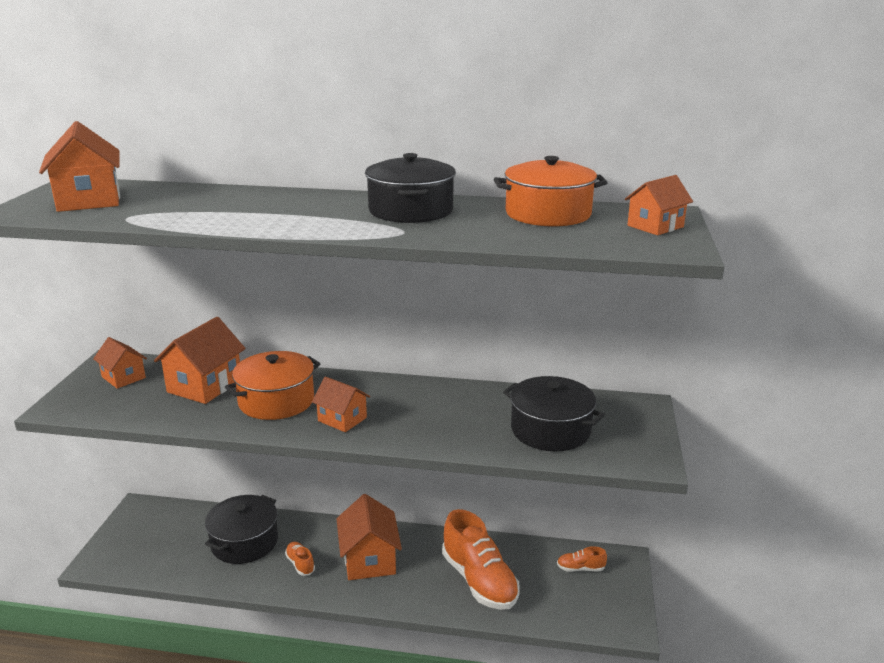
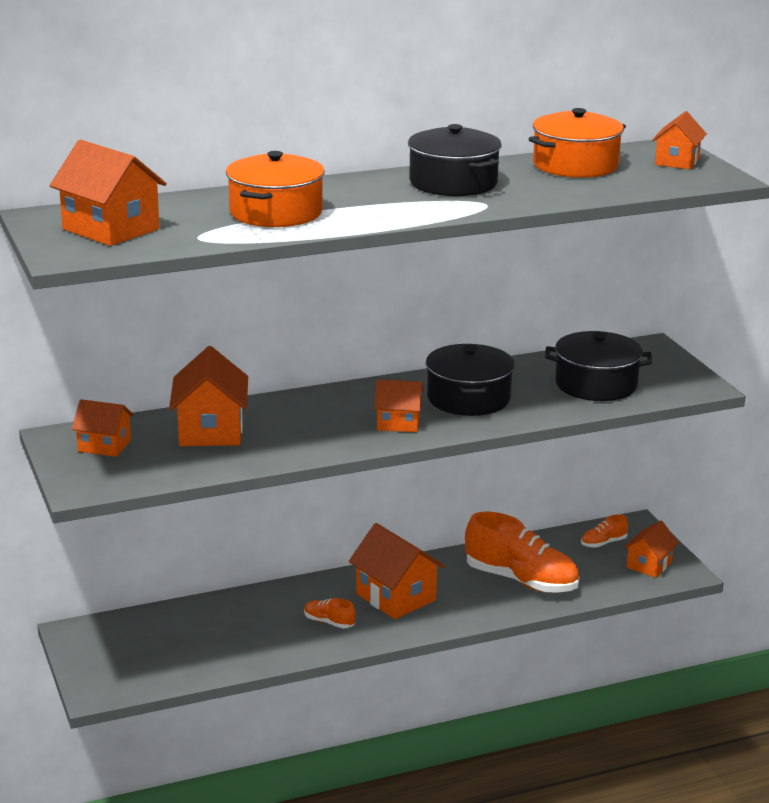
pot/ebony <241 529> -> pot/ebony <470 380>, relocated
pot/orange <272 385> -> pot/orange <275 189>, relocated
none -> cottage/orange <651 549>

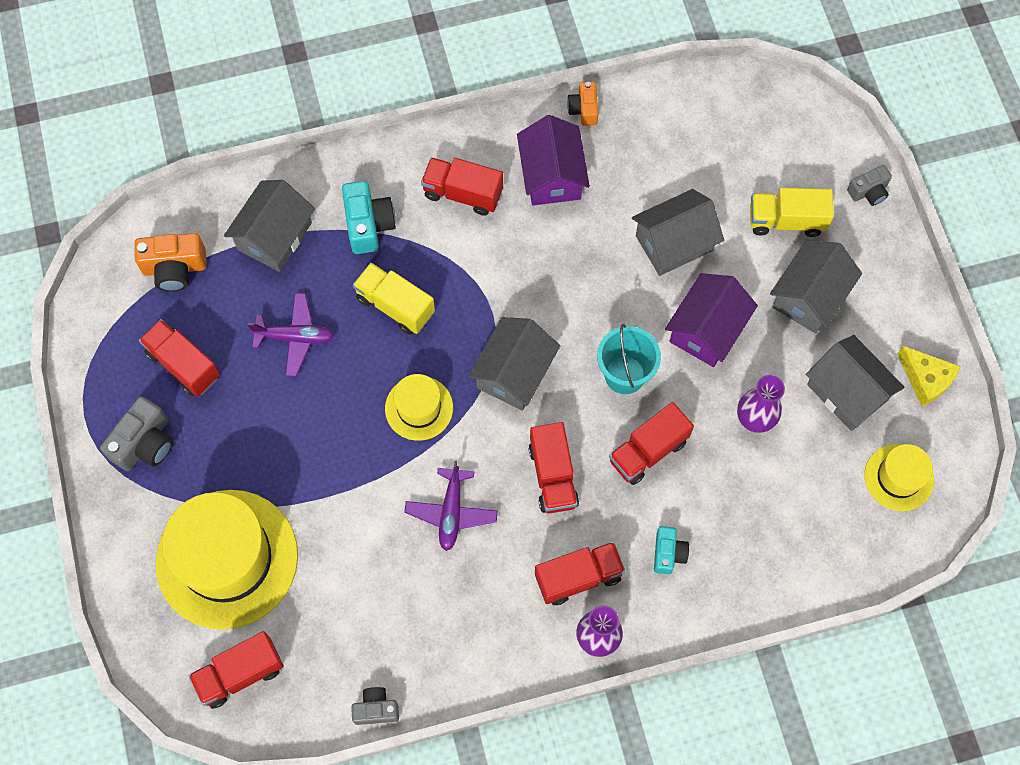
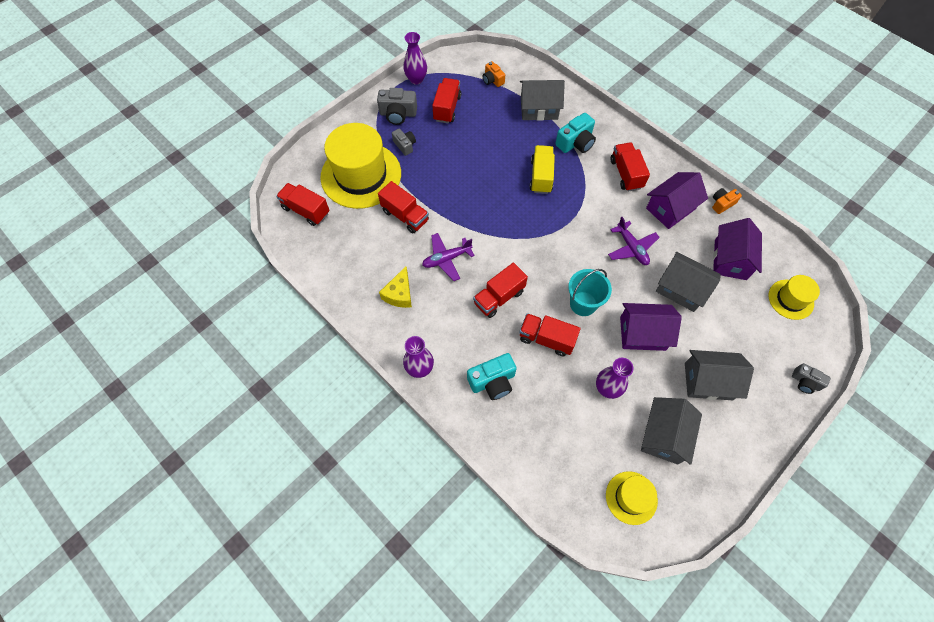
camera/orange <170 262> -> camera/orange <493 74>, x0.63
plane/royal purple <290 335> -> plane/royal purple <634 241>, relocated
camera/gray <375 706> -> camera/gray <404 142>, relocated
hat/golden <419 407> -> hat/golden <794 297>, relocated
cottage/gray <514 364> -> none
toy truck/red <580 573> -> toy truck/red <403 207>, relocated
camera/aqua <671 550> -> camera/aqua <492 376>, x1.59
toy truck/golden <792 212> -> none
piece of cheese/golden <929 376> -> piece of cheese/golden <395 287>, relocated
none -> tall vase/royal purple <415 58>
none -> cottage/royal purple <737 249>

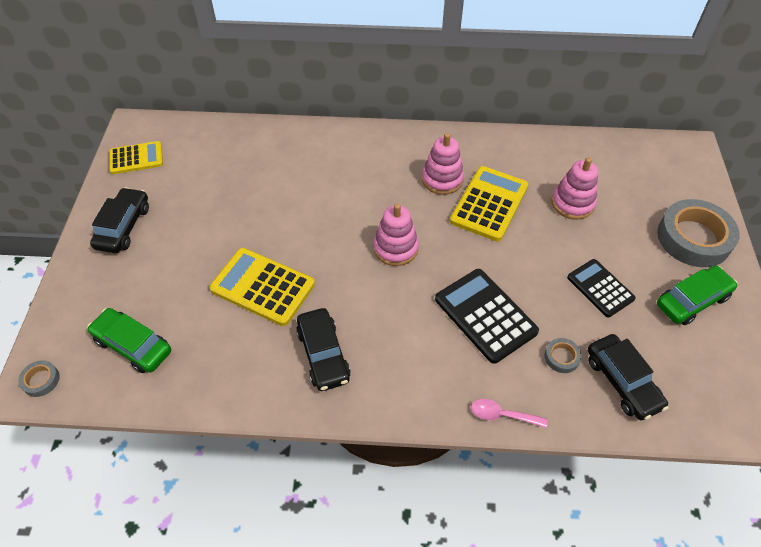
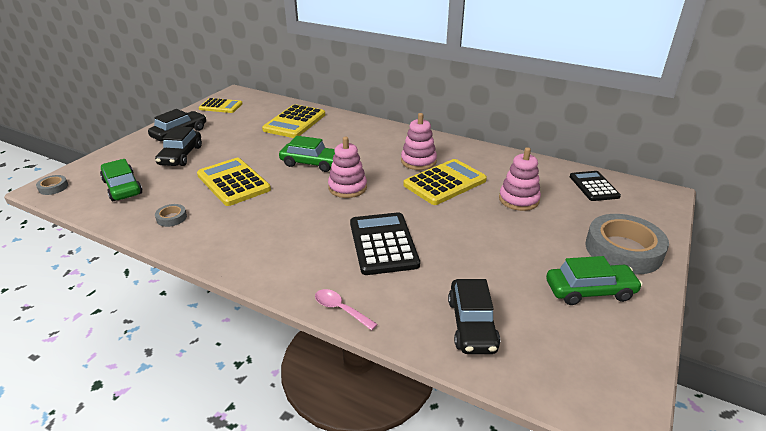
automobile/ebony <323 349> -> automobile/ebony <178 146>, relocated
sticky tape/gray <563 355> -> sticky tape/gray <171 215>, relocated
calculator/ebony <601 288> -> calculator/ebony <595 186>, relocated
none -> calculator/golden <293 121>
none -> automobile/green <307 154>

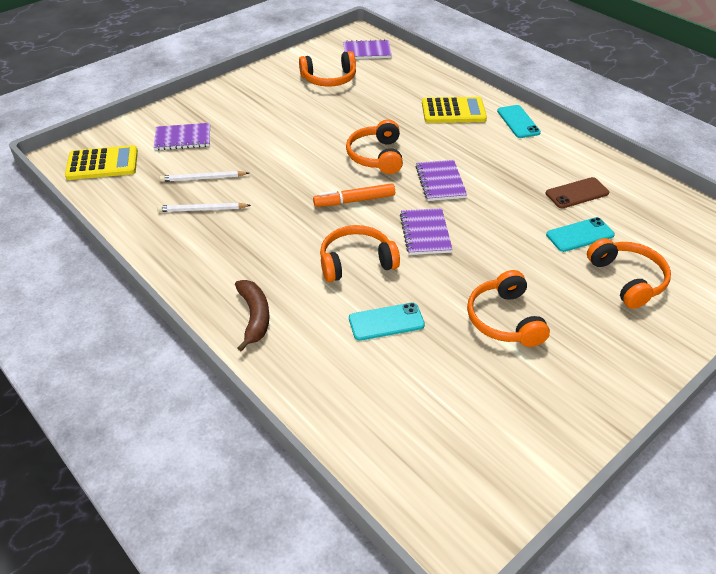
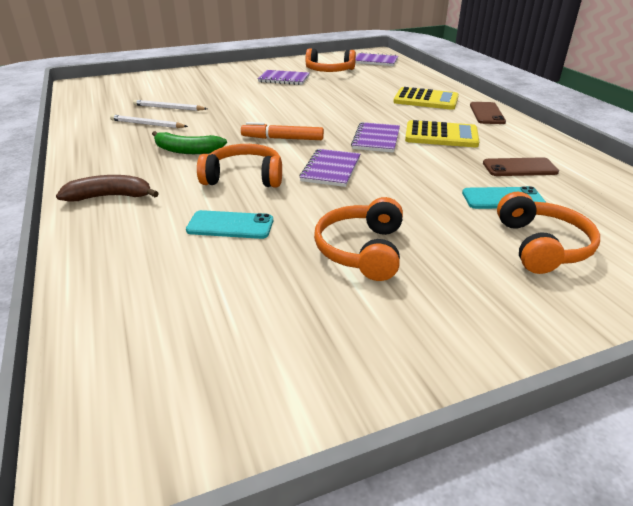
calculator/golden <101 162> -> calculator/golden <442 133>, relocated
exercise book/royal purple <182 136> -> exercise book/royal purple <283 77>, relocated
banana fruit/brown <252 316> -> banana fruit/brown <107 188>, 105 degrees counterclockwise
over-ear headphones/orange <374 147> -> none
mobile phone/aqua <519 121> -> mobile phone/brown <488 113>
none -> banana fruit/green <189 142>

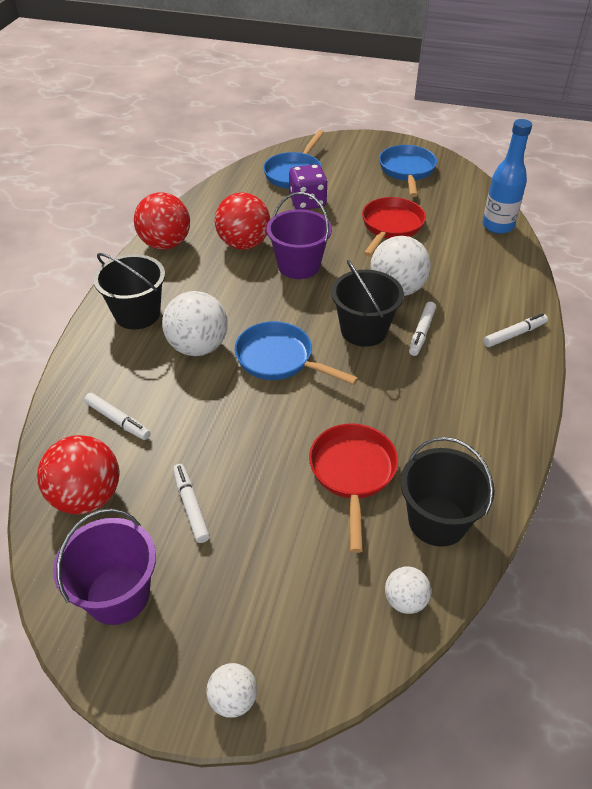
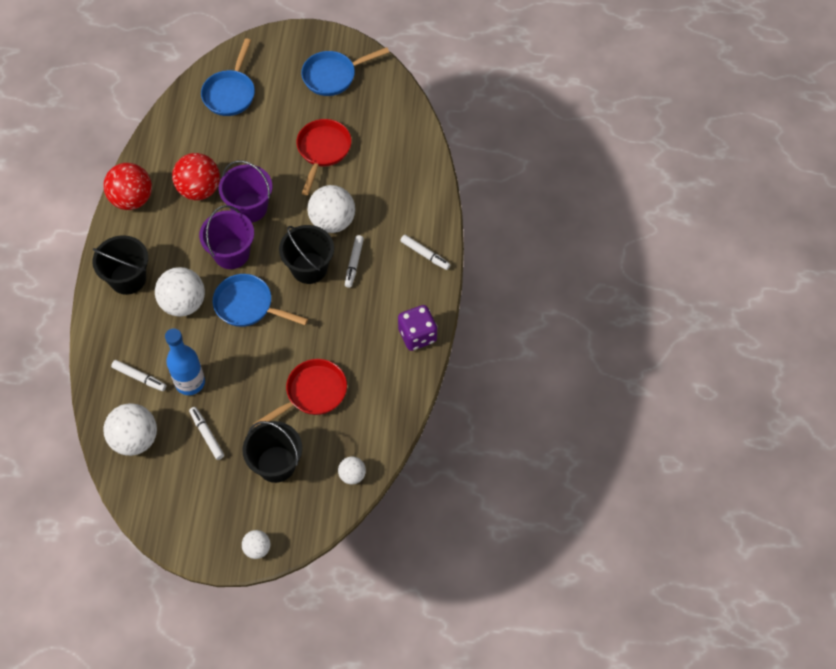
ball/red <78 474> -> ball/snow-white <130 429>
pail/royal purple <104 566> -> pail/royal purple <226 237>, relocated
game die/royal purple <308 187> -> game die/royal purple <417 328>, relocated
skillet/red <353 488> -> skillet/red <300 393>, 60 degrees clockwise
skillet/cobalt <408 171> -> skillet/cobalt <345 71>, 105 degrees counterclockwise
pail/ebony <448 492> -> pail/ebony <272 452>, relocated
bottle/cobalt <507 176> -> bottle/cobalt <185 361>, relocated
marker/snow-white <516 330> -> marker/snow-white <425 252>, 75 degrees clockwise

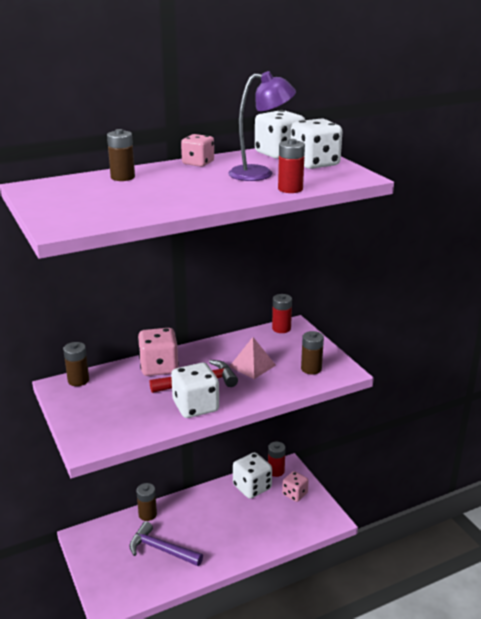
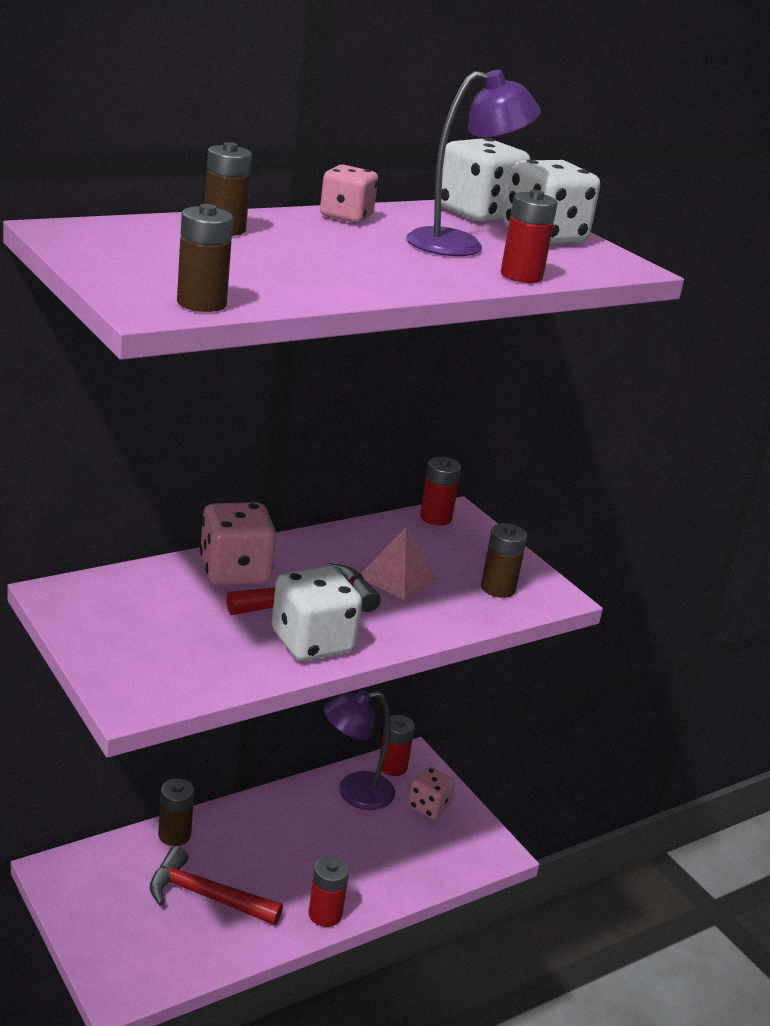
power cell/brown <76 364> -> power cell/brown <205 258>, relocated
hammer/royal purple <166 543> -> hammer/red <216 885>
game die/snow-white <252 475> -> lamp/royal purple <359 749>
none -> power cell/red <328 891>

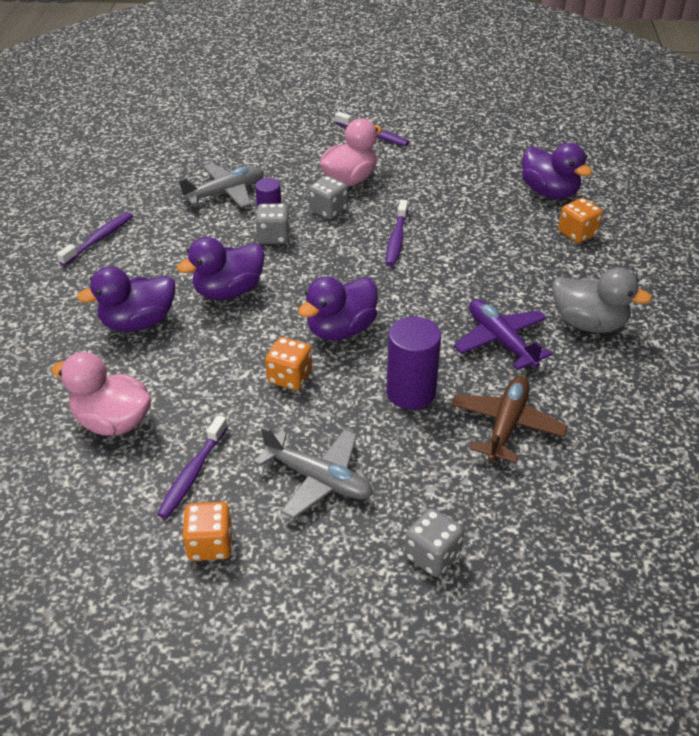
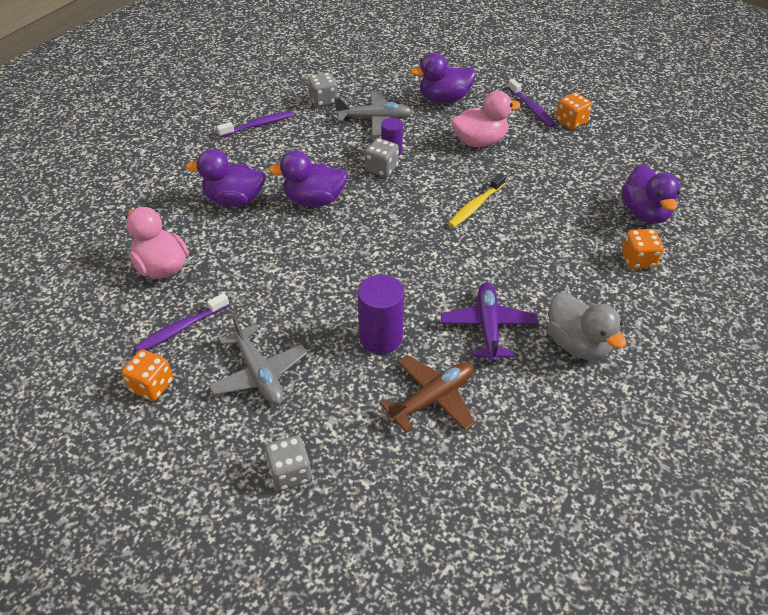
game die/orange <288 363> -> game die/orange <574 111>, relocated
duck/royal purple <338 308> -> duck/royal purple <443 78>, relocated
game die/gray <328 197> -> game die/gray <323 89>, relocated
dental brush/royal purple <397 232> -> dental brush/golden <477 200>

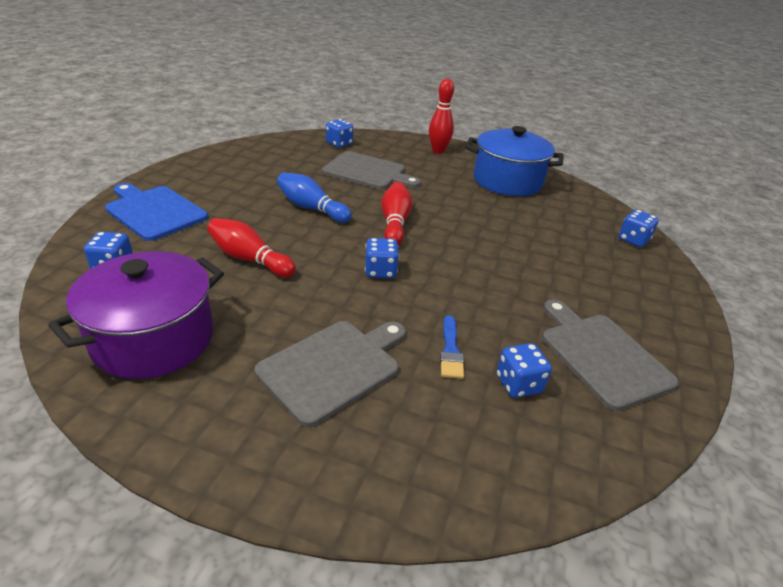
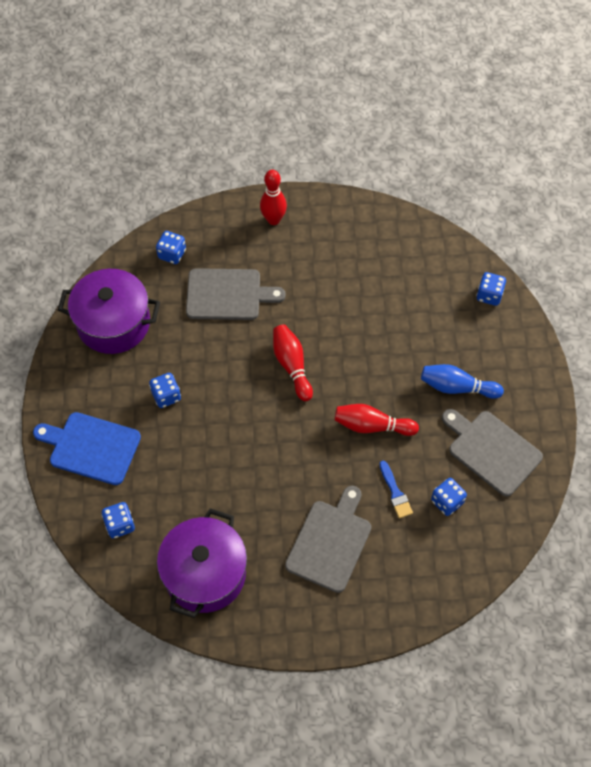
tenpin/red <251 247> -> tenpin/red <376 420>, relocated
tenpin/cobalt <314 197> -> tenpin/cobalt <462 381>, relocated
game die/cobalt <382 258> -> game die/cobalt <165 390>, relocated
pot/cobalt <514 161> -> none
none -> pot/royal purple <109 311>

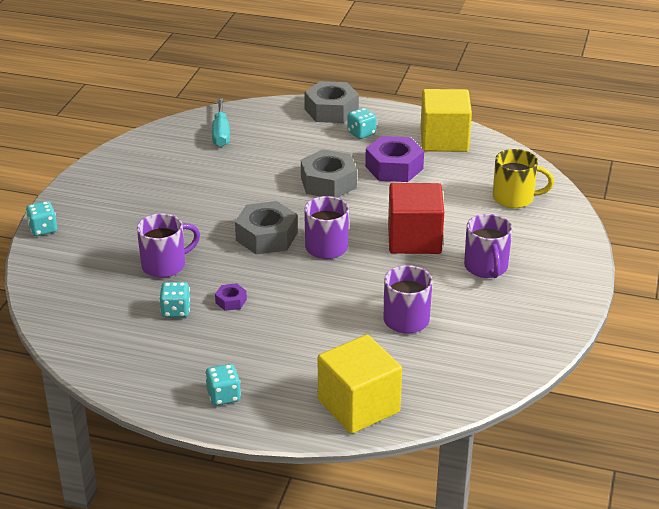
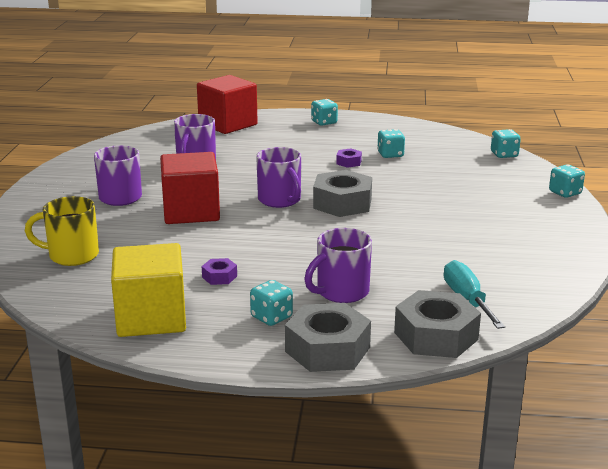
tea mug/royal purple <168 245> -> tea mug/royal purple <338 265>, relocated
hex nut/gray <329 173> -> hex nut/gray <437 324>, relocated
block/golden <360 384> -> block/red <227 104>
hex nut/royal purple <394 159> -> hex nut/royal purple <219 271>, x0.47
none -> game die/aqua <506 143>

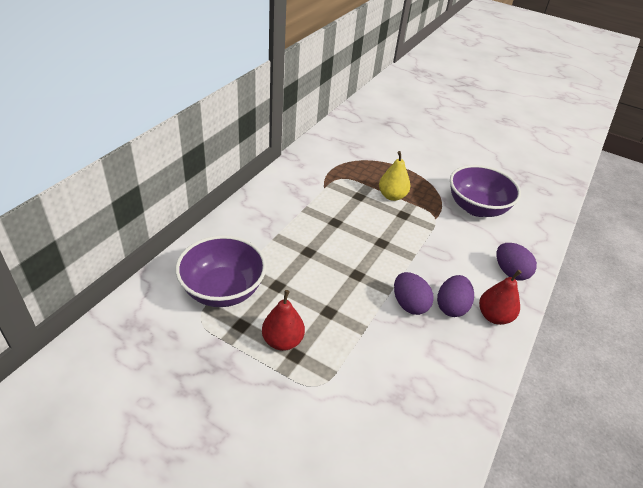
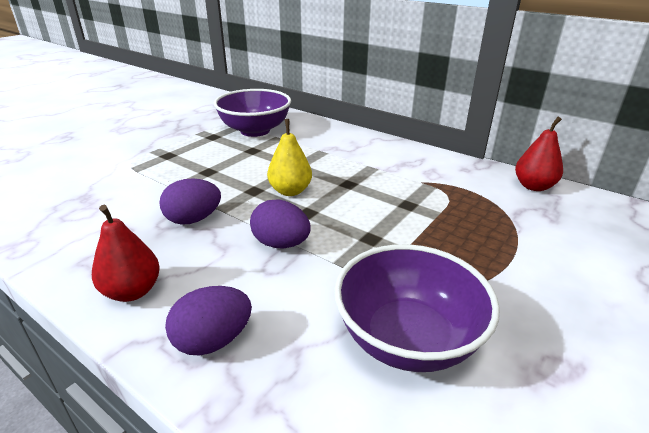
pear/red <283 320> -> pear/red <539 154>, relocated
pear/golden <394 176> -> pear/golden <289 157>, relocated
egg shape/royal purple <455 296> -> egg shape/royal purple <280 223>, relocated

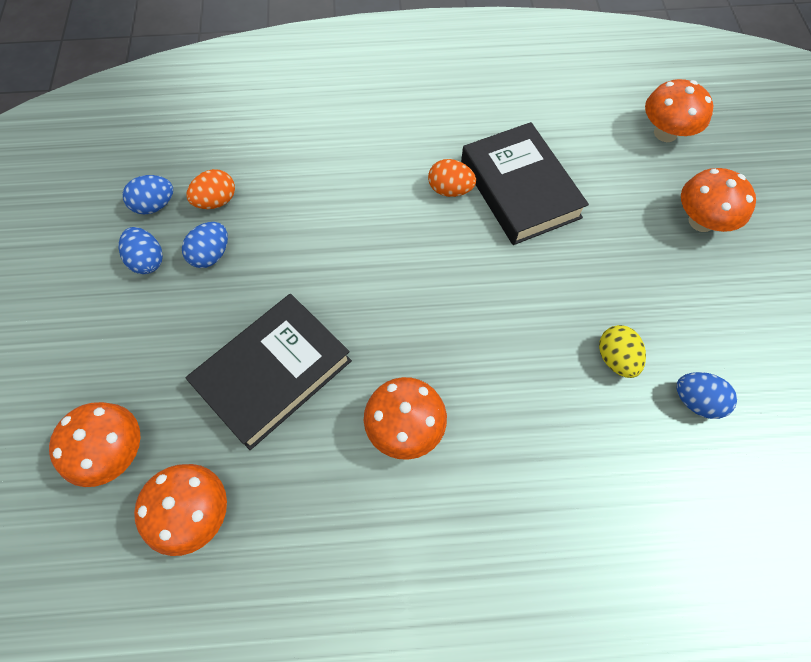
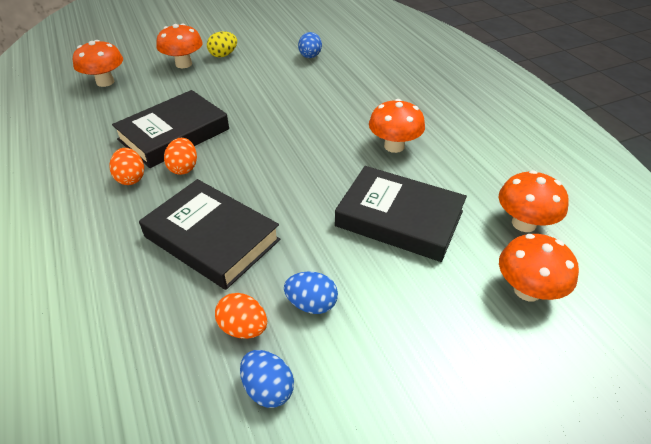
egg shape/cobalt <140 250> -> none
egg shape/golden <622 351> -> egg shape/golden <222 44>, relocated
none -> egg shape/orange <126 166>
none -> hardback/ebony <209 234>

